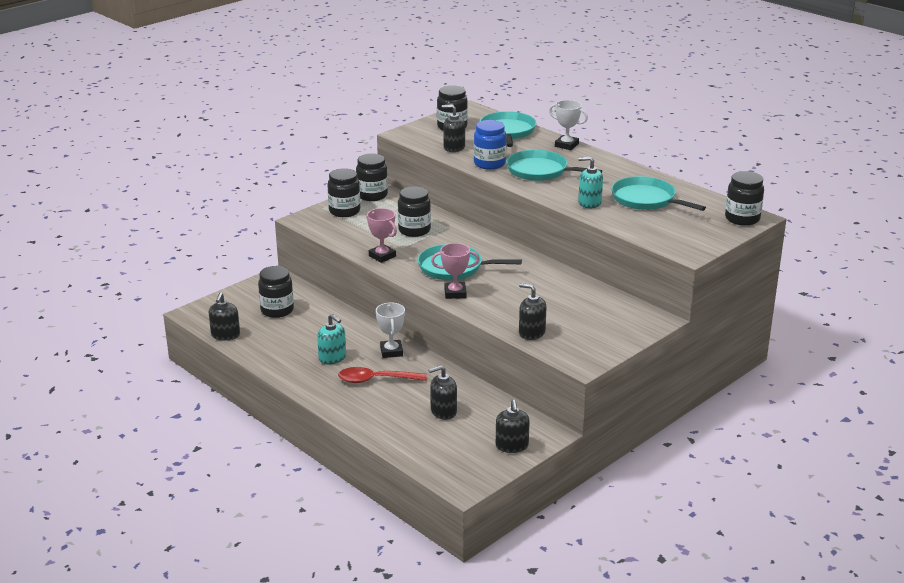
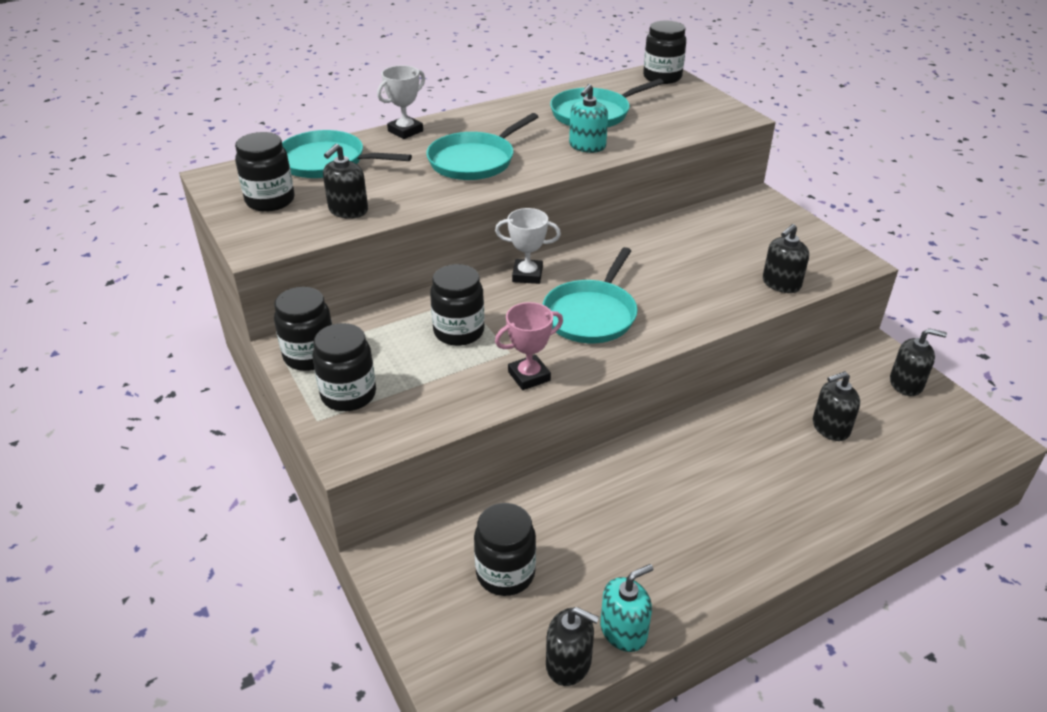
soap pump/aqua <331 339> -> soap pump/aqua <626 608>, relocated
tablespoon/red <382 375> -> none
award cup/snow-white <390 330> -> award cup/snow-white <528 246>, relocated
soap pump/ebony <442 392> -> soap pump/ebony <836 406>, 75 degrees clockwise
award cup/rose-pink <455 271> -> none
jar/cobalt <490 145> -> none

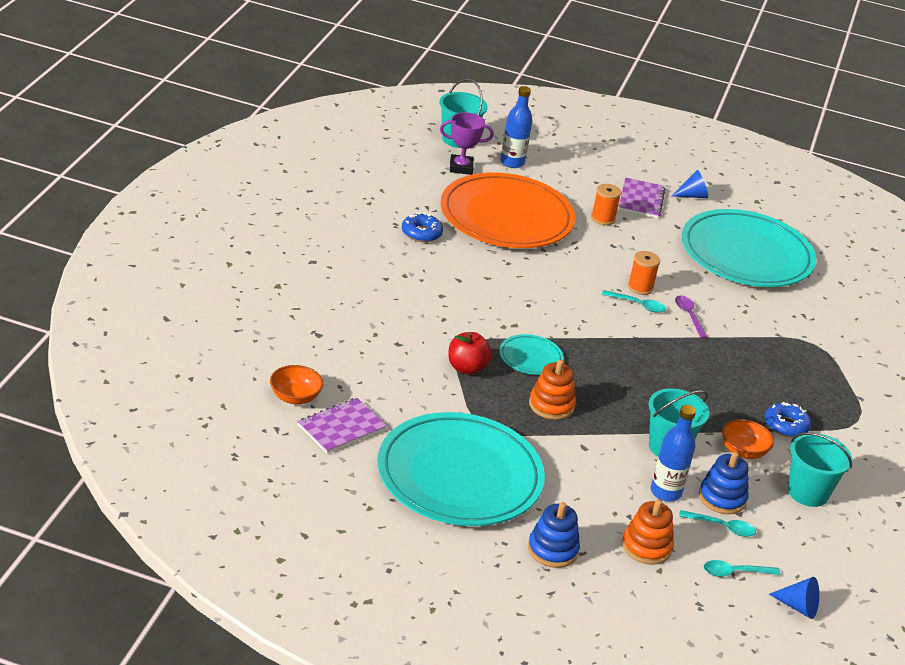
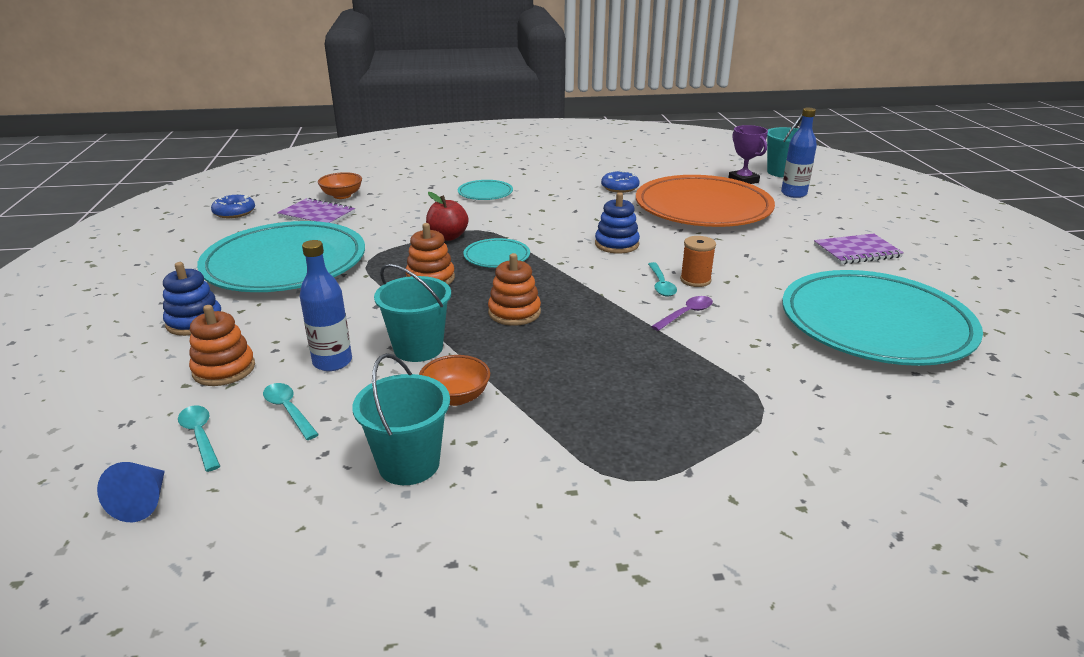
spool/orange <606 204> -> none
cone/cobalt <690 184> -> none
tablespoon/aqua <717 523> -> tablespoon/aqua <291 411>, 150 degrees clockwise
stacking rings/cobalt <724 483> -> stacking rings/cobalt <617 223>, relocated
glazed donut/cobalt <788 419> -> glazed donut/cobalt <233 206>, relocated
none -> plate/aqua <485 190>
none -> stacking rings/orange <514 289>

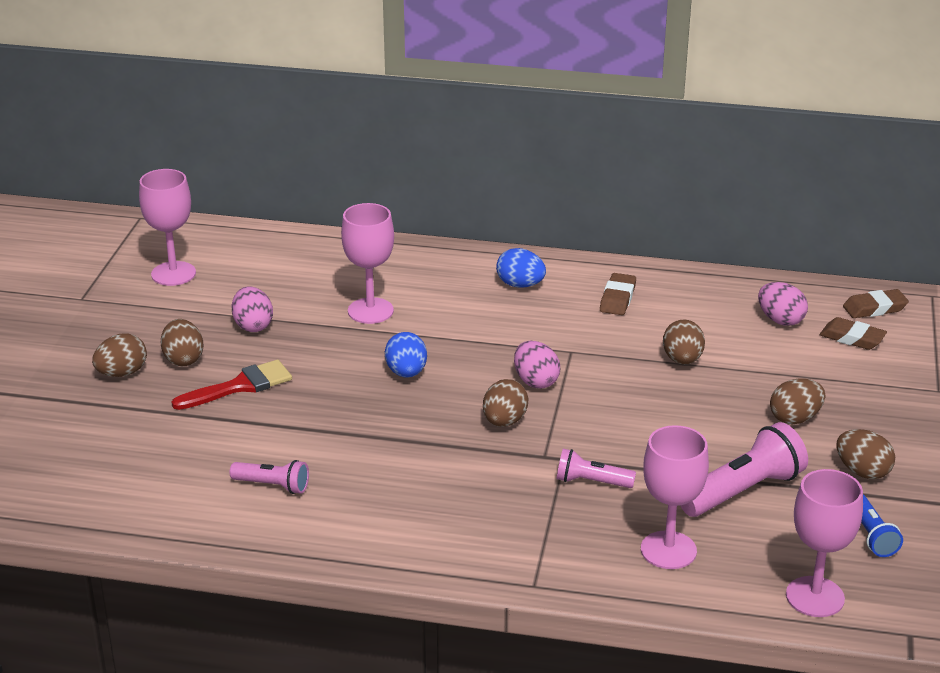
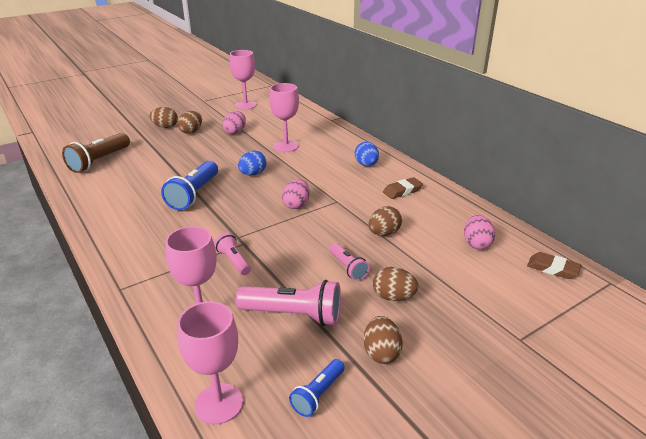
brush/red <232 385> -> none
torch/rose-pink <269 477> -> torch/rose-pink <350 262>, relocated
egg shape/brown <505 403> -> none
gum eraser/brown <853 333> -> none
none -> torch/brown <96 153>
none -> torch/cobalt <189 185>

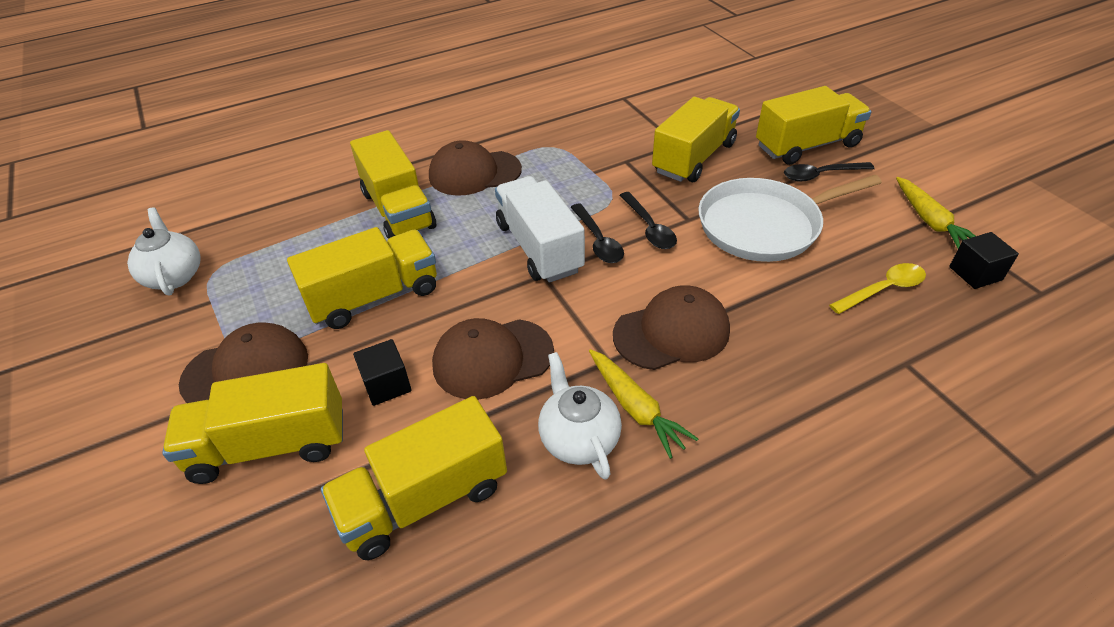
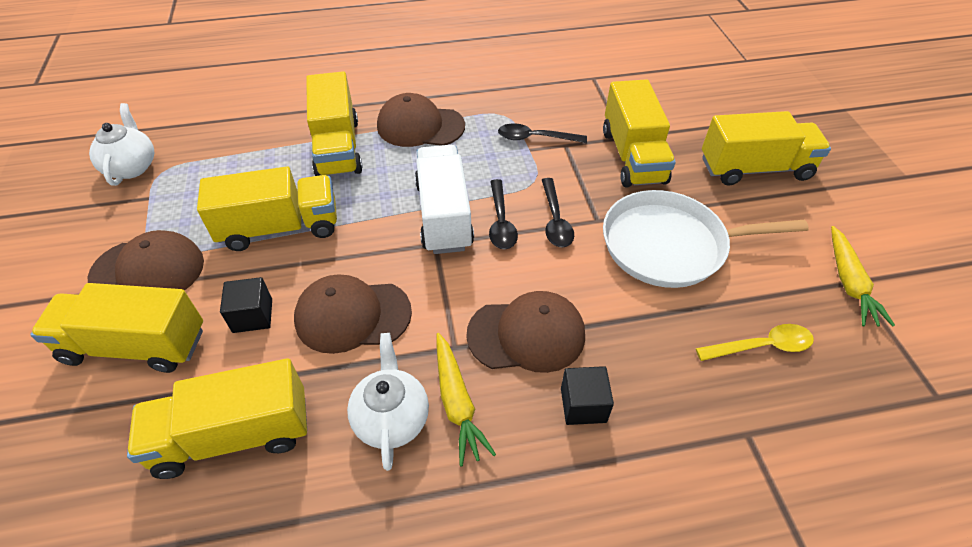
toy truck/golden <696 139> -> toy truck/golden <639 133>, 120 degrees clockwise
tablespoon/ebony <829 172> -> tablespoon/ebony <542 133>, relocated
block/ebony <984 260> -> block/ebony <587 395>, relocated

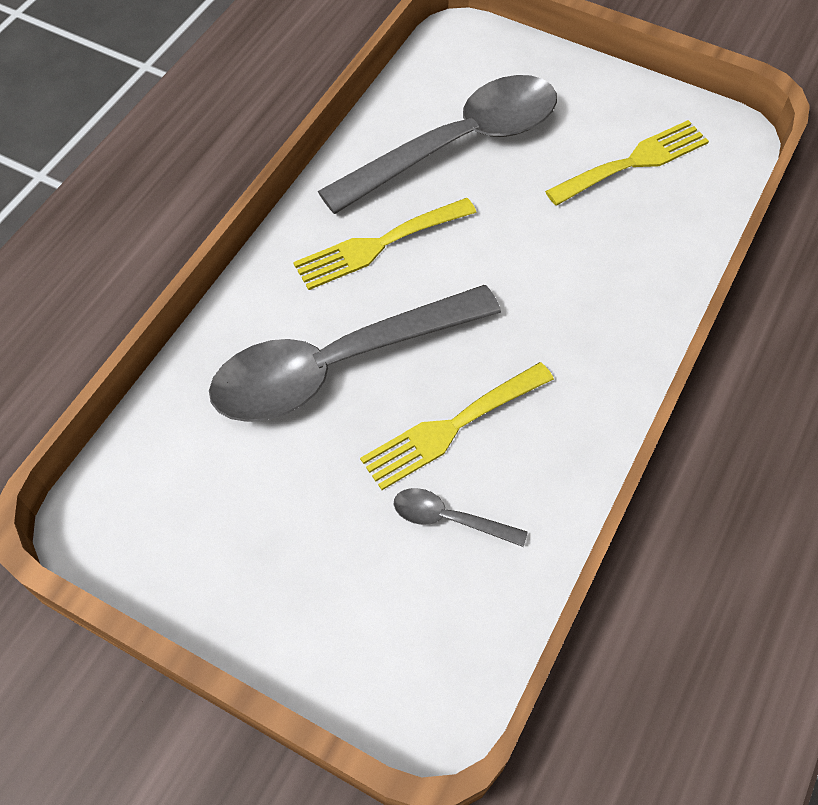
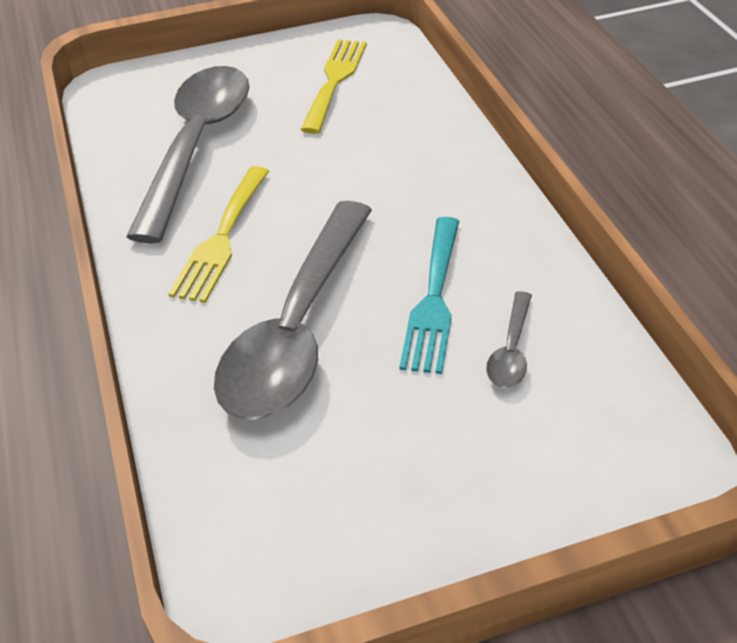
dinner fork/golden <457 426> -> dinner fork/aqua <429 295>
tablespoon/gray <461 517> -> tablespoon/gray <509 339>, 45 degrees counterclockwise

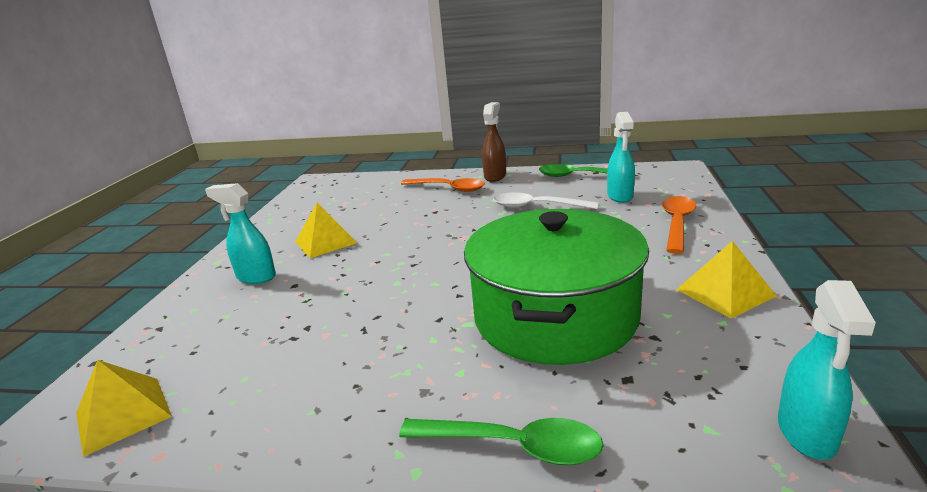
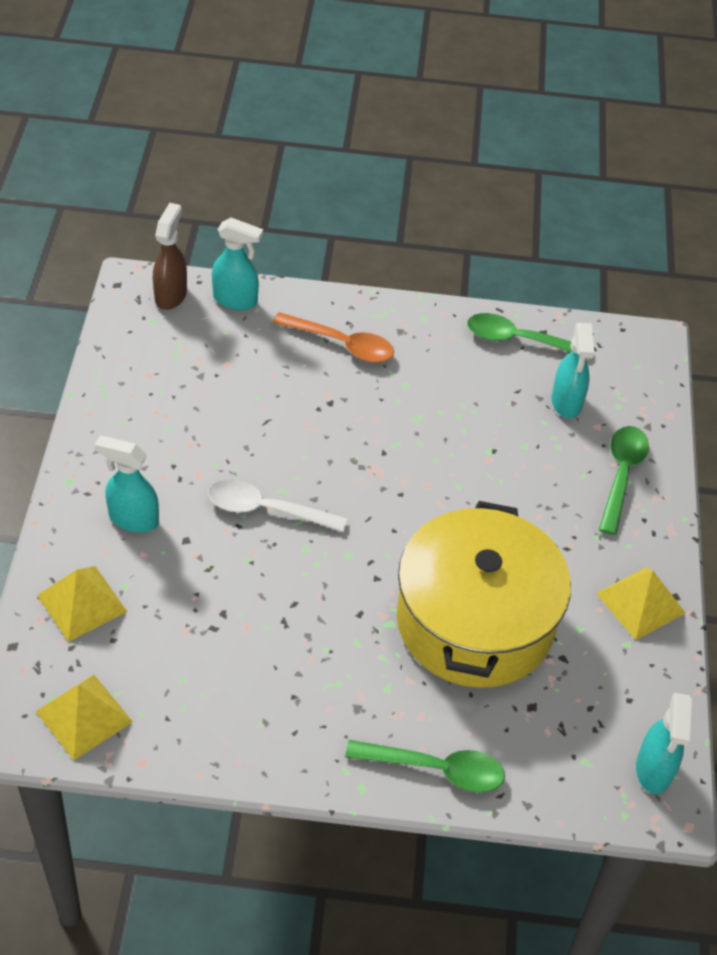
pyramid shape/golden <326 230> -> pyramid shape/golden <82 604>, relocated
pot/green <556 287> -> pot/golden <484 594>
sprayer/brown <494 142> -> sprayer/brown <170 256>, relocated
tablespoon/snow-white <546 200> -> tablespoon/snow-white <277 505>, relocated
tablespoon/orange <679 225> -> tablespoon/green <624 480>
none -> sprayer/aqua <237 264>

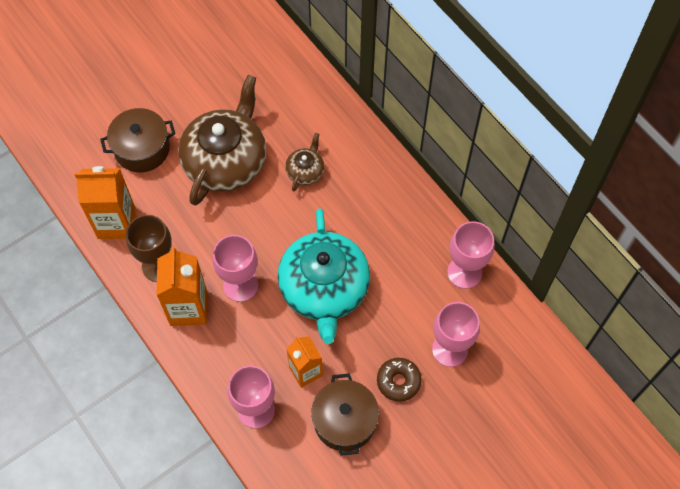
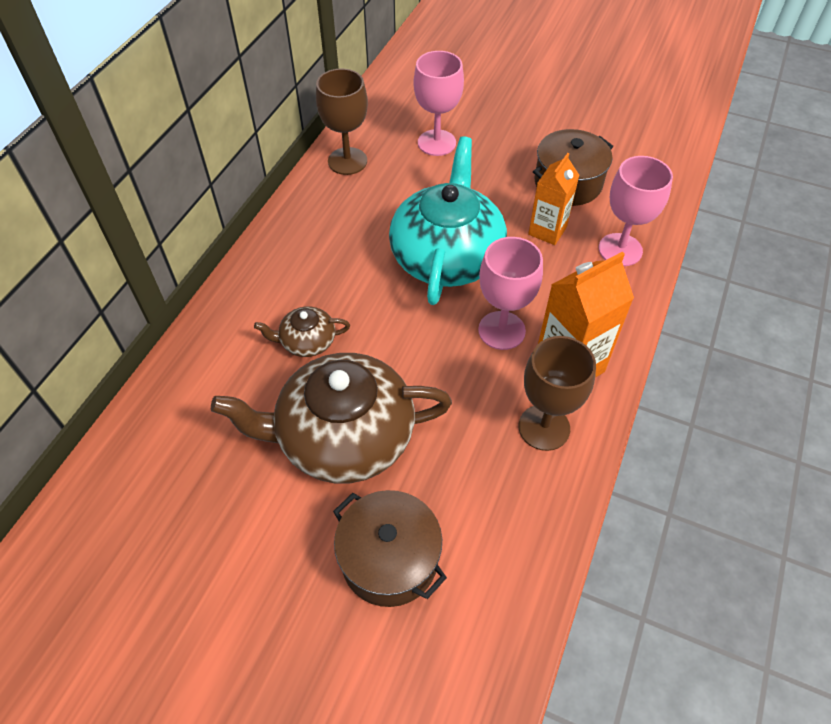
juice carton/orange <105 202> -> none
tea pot/aqua <323 276> -> tea pot/aqua <448 220>, 45 degrees counterclockwise
glazed donut/brown <399 380> -> none
wine glass/rose-pink <470 255> -> wine glass/brown <342 122>

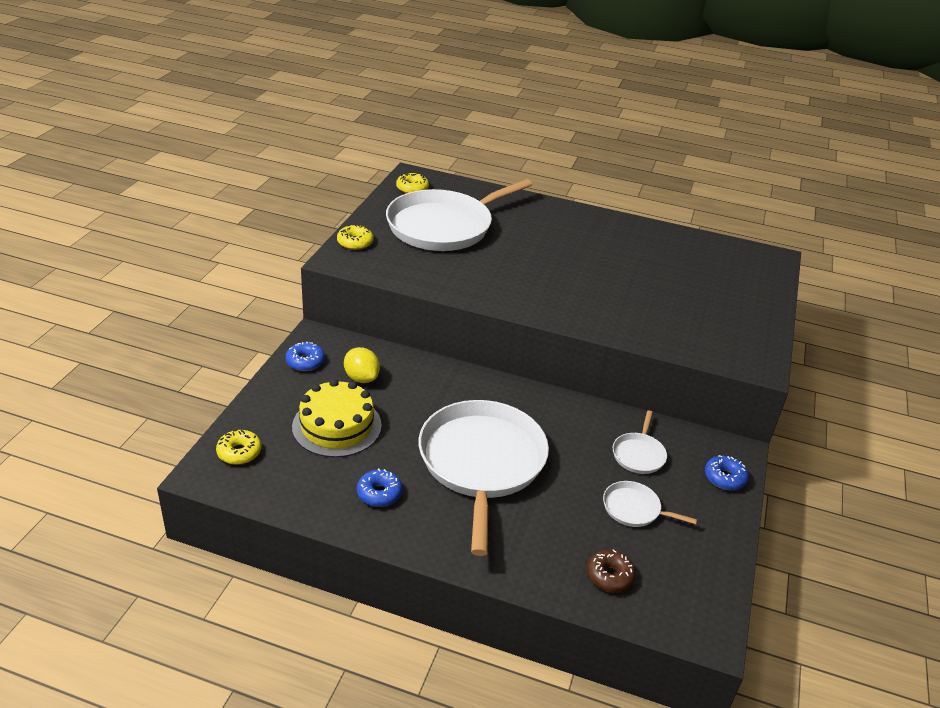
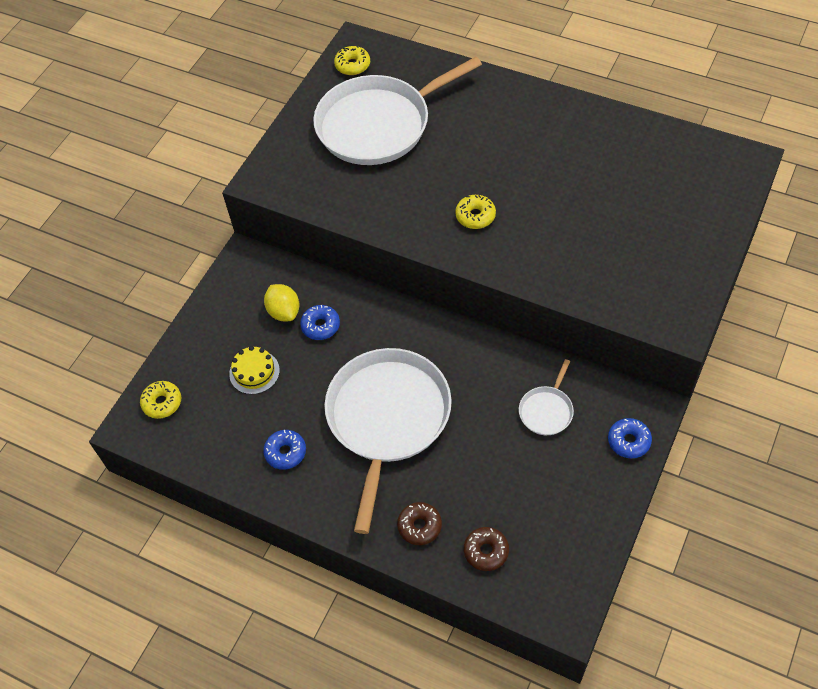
glazed donut/cobalt <305 356> -> glazed donut/cobalt <320 322>, relocated
layer cake/golden <337 418> -> layer cake/golden <254 370>, x0.59
glazed donut/golden <355 237> -> glazed donut/golden <475 212>, relocated
skillet/snow-white <650 504> -> none
none -> glazed donut/brown <419 523>

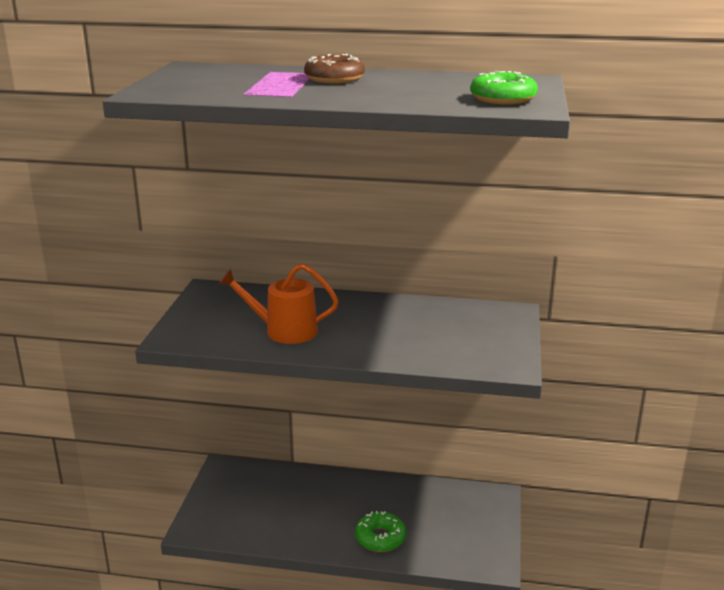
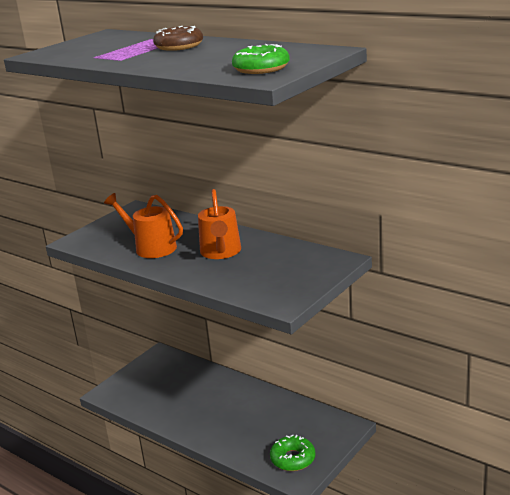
glazed donut/green <380 531> -> glazed donut/green <292 452>, relocated
none -> watering can/orange <219 224>

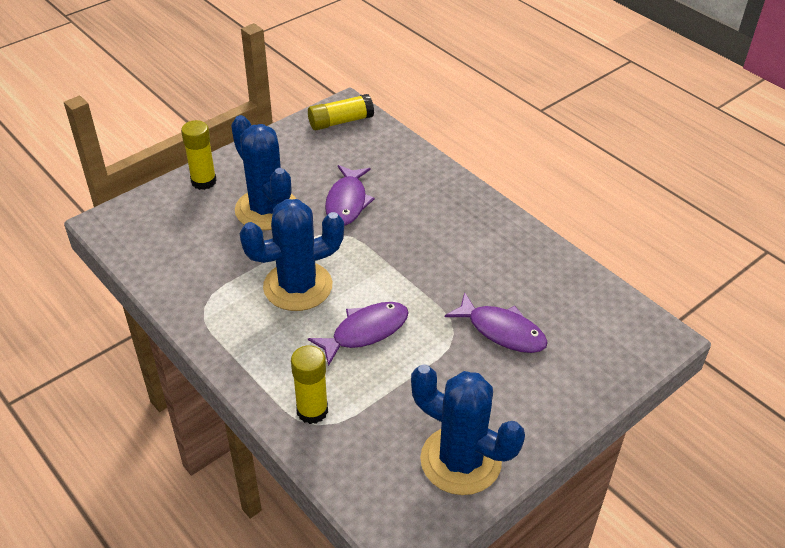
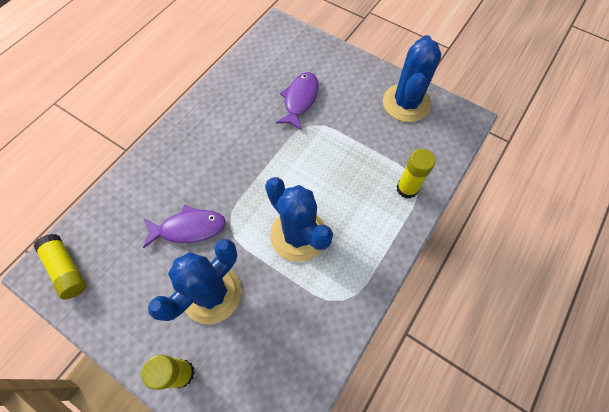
fish figure/royal purple <358 334> -> none

